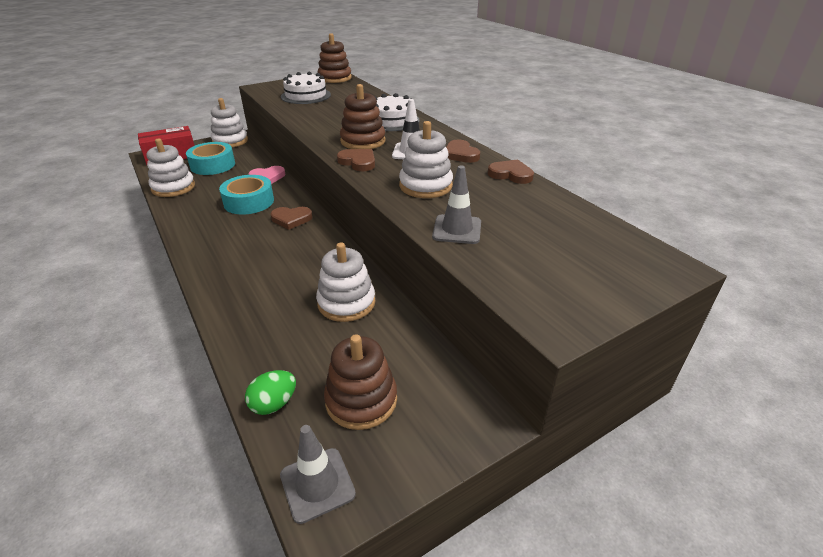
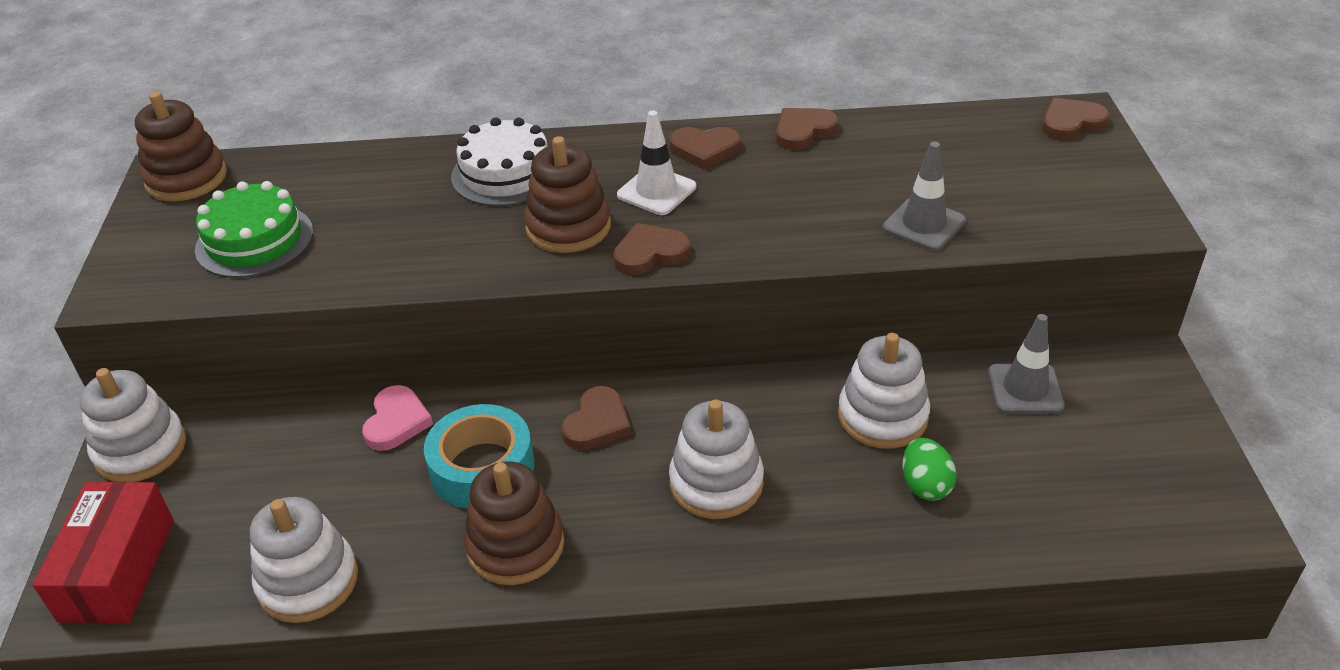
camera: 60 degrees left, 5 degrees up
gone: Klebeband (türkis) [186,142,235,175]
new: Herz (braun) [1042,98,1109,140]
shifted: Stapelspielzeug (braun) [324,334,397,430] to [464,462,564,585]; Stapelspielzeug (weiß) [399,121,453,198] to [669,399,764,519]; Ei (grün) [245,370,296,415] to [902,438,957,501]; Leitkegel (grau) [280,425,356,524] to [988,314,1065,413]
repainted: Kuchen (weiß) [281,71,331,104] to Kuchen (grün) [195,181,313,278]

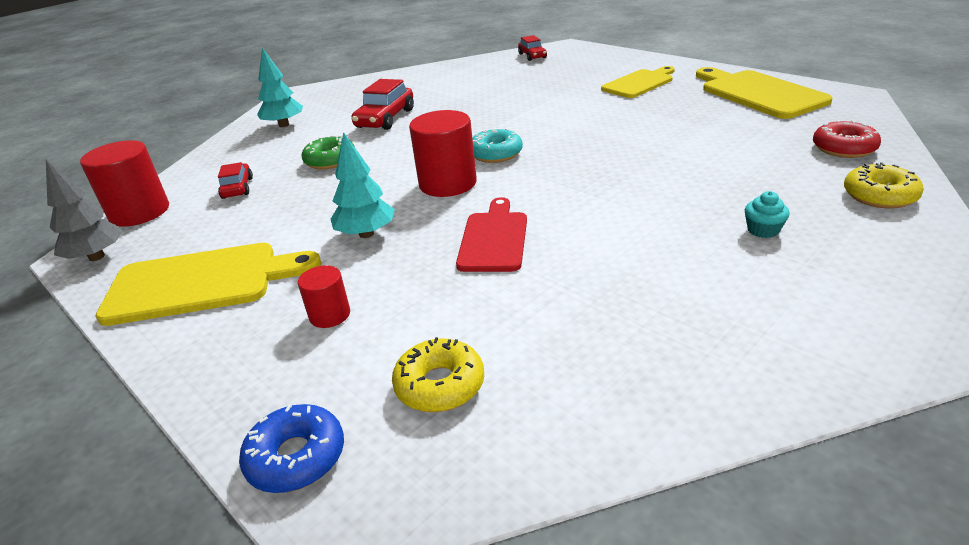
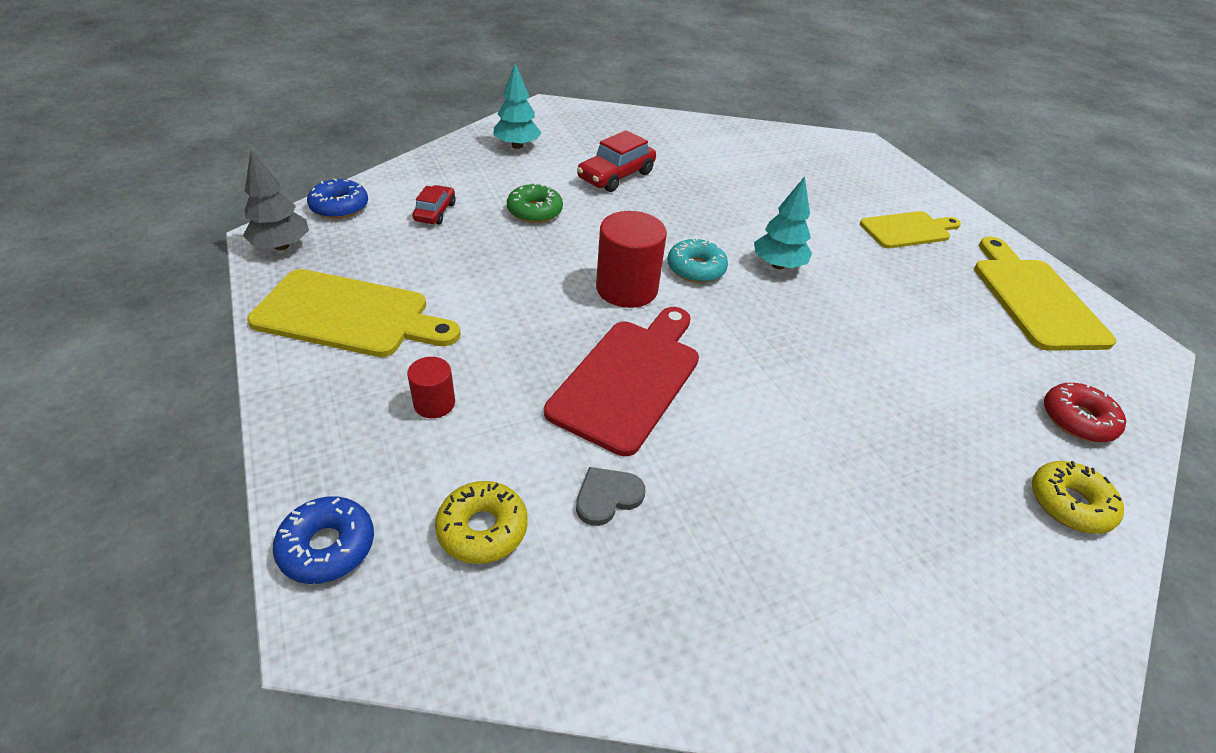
camera: 15 degrees right, 10 degrees up
gone: Auto (rot) [518,35,547,61]; Muffin (türkis) [745,191,790,238]
new: Herz (grau) [576,467,645,526]
shifted: Baum (türkis) [331,132,395,238] to [754,176,812,269]
swapped: Vollzylinder (rot) [80,140,169,227] to Donut (blau) [307,178,368,219]
scaled: Schneidebrett (rot) [456,197,527,272] = [544,307,699,456] x1.51

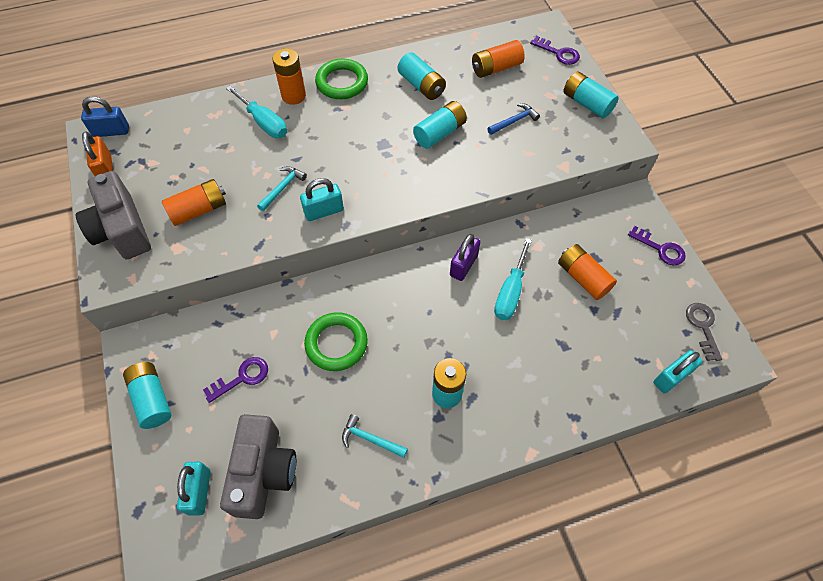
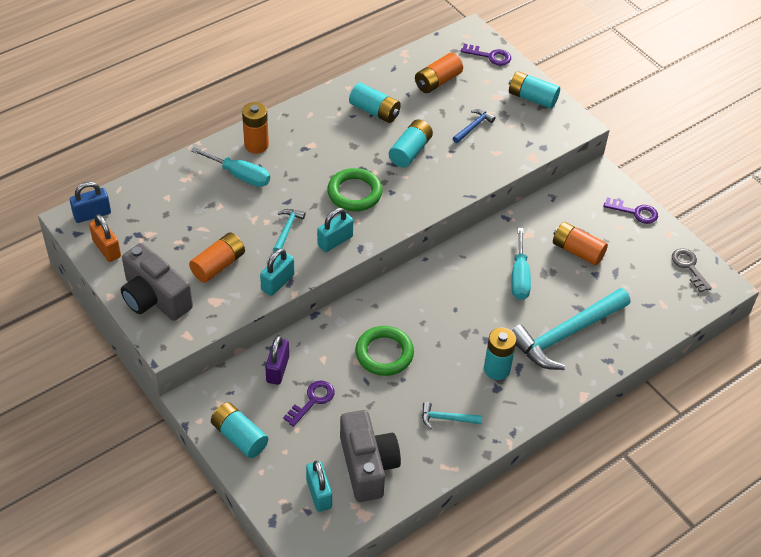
camera: 20 degrees left, 10 degrees down
new: Hammer (türkis) [511,288,630,370]
shifted: Vorhängeschloss (türkis) [653,350,703,393] to [260,248,294,296]; Vorhängeschloss (lila) [450,234,480,281] to [265,336,289,385]; Ring (grün) [315,59,368,99] to [327,168,383,211]

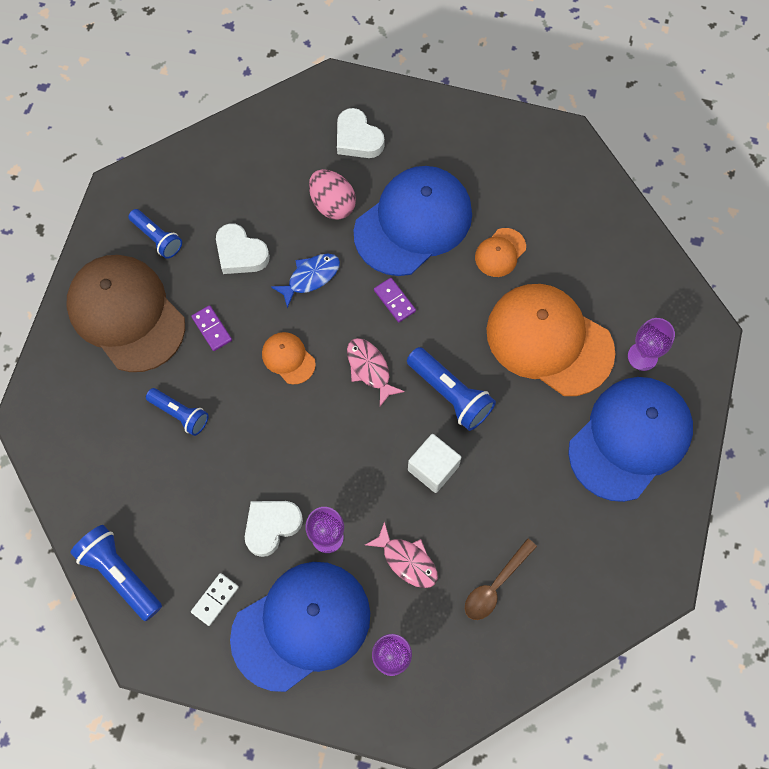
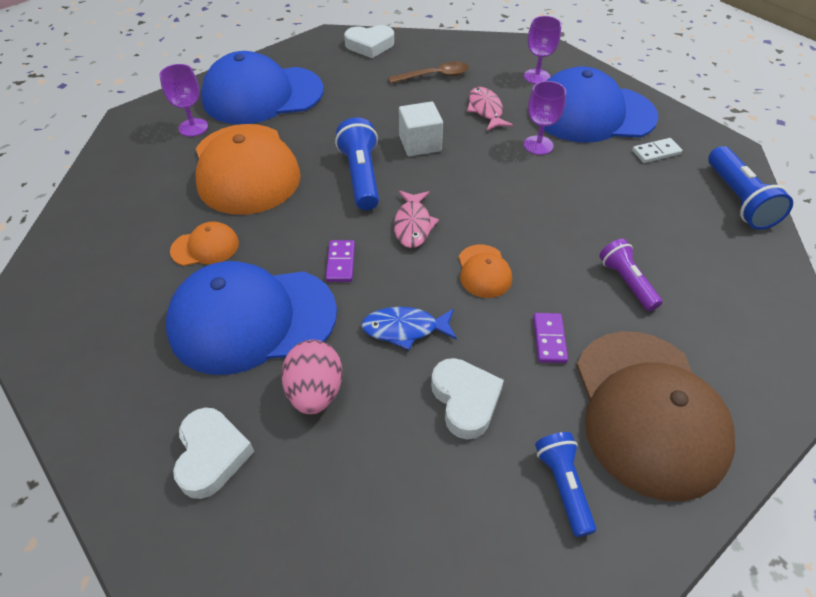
camera: 145 degrees left, 20 degrees down
shifted: Herz (weiß) [245,501,303,557] to [344,25,394,58]
repainted: Taschenlampe (blau) [146,388,209,436] to Taschenlampe (lila) [599,239,662,311]

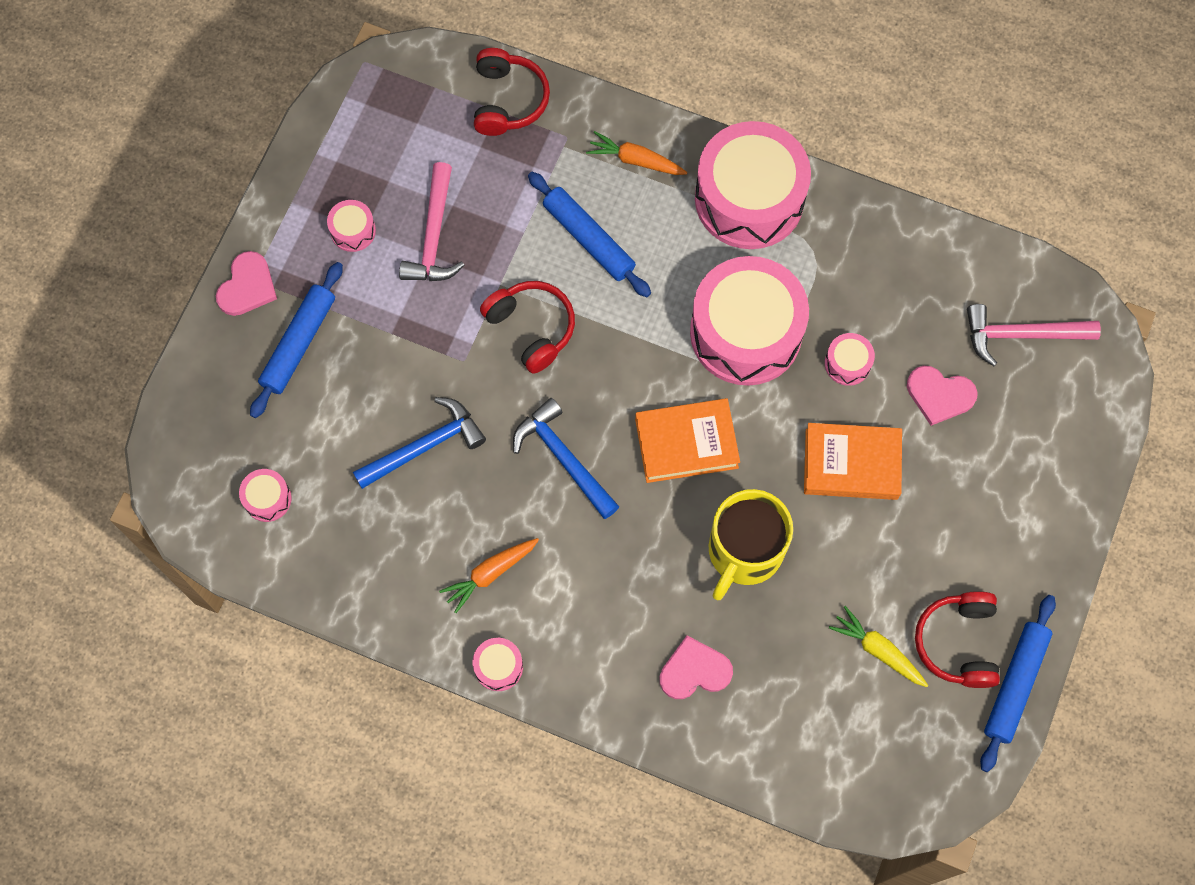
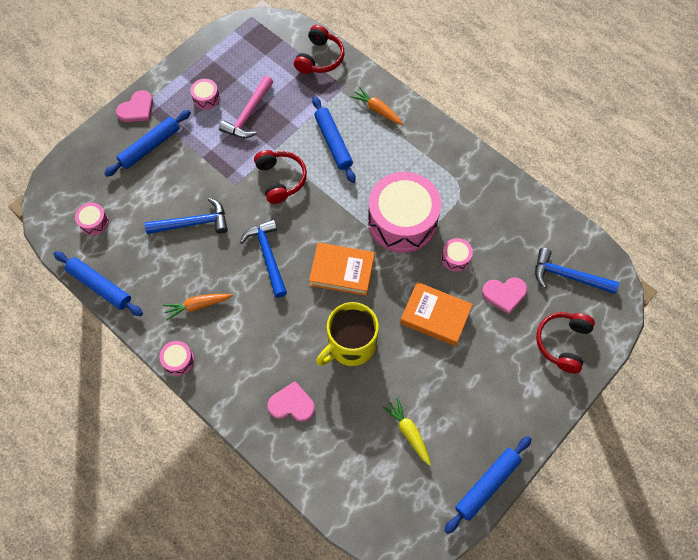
camera: 20 degrees right, 5 degrees down
gone: Trommel (rosa) [695,121,811,249]
new: Nudelholz (blau) [54,251,143,316]
shifted: Kopfhörer (rot) [915,591,1000,688] to [536,312,595,373]
repainted: Hammer (rosa) [967,304,1101,366] to Hammer (blau) [535,248,619,294]
rotated: Herz (rosa) [907,366,978,426] = [482,277,527,314] 45 degrees counterclockwise

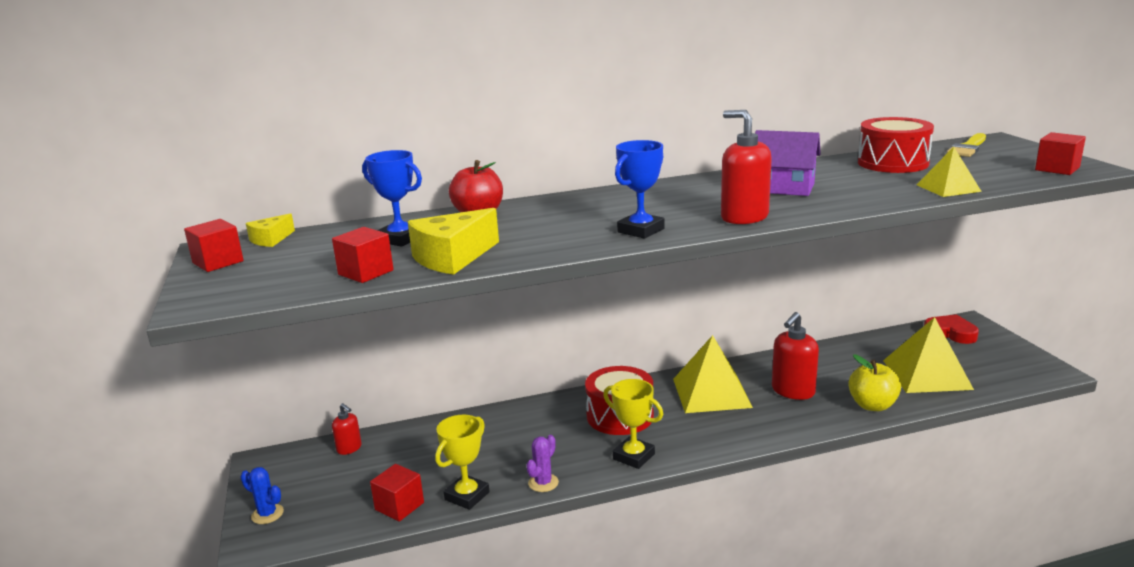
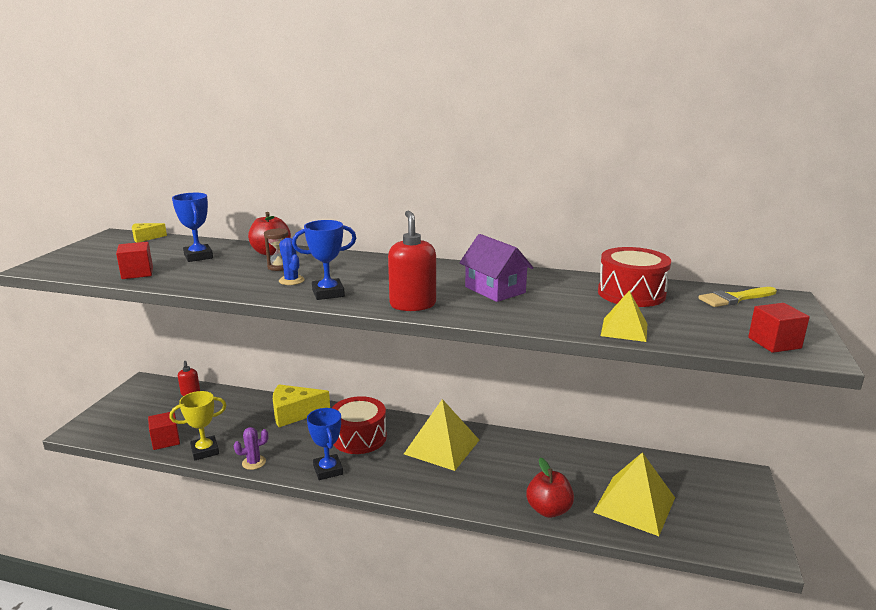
camera: 30 degrees right, 0 degrees up
gone: Kubus (rot) [184,219,244,272]; Seifenspender (rot) [772,312,819,400]; Herz (rot) [924,314,979,344]
new: Sanduhr (braun) [264,228,288,271]
shifted: Käse (gelb) [408,208,499,275] to [273,384,330,427]; Kaktus (blau) [241,467,284,524] to [279,238,305,285]
repainted: Pokal (gelb) [603,379,663,469] to Pokal (blau) [307,408,343,480]; Apfel (gelb) [848,354,901,411] to Apfel (rot) [526,457,574,518]

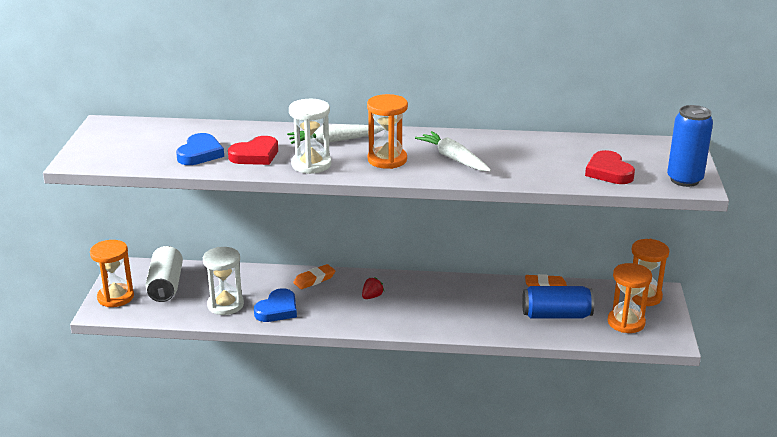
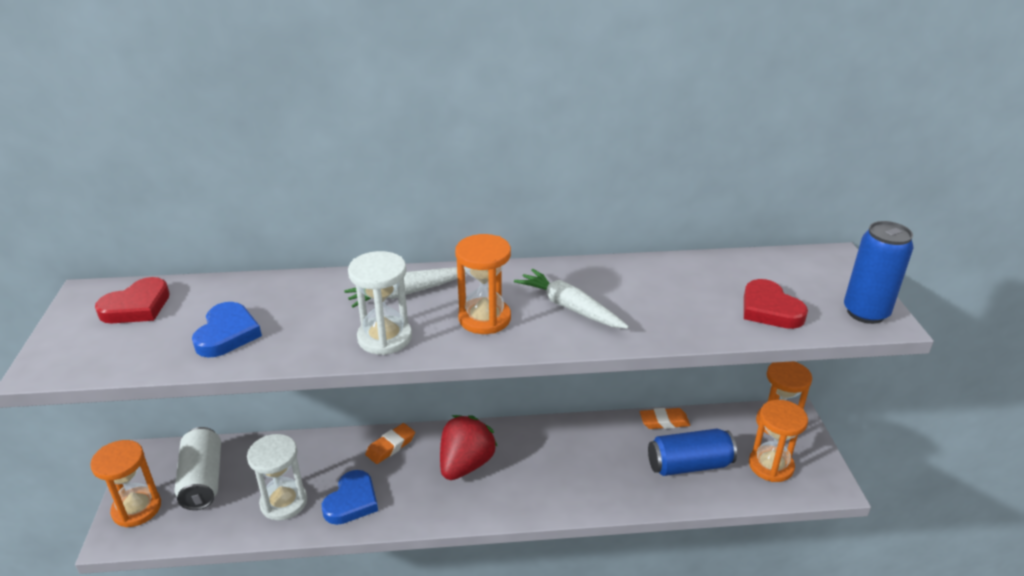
camera: 10 degrees left, 5 degrees up
shifted: Herz (rot) [228,136,278,165] to [95,277,170,323]
scaled: Erdbeere (rot) [362,277,384,299] = [440,415,498,480] x2.20

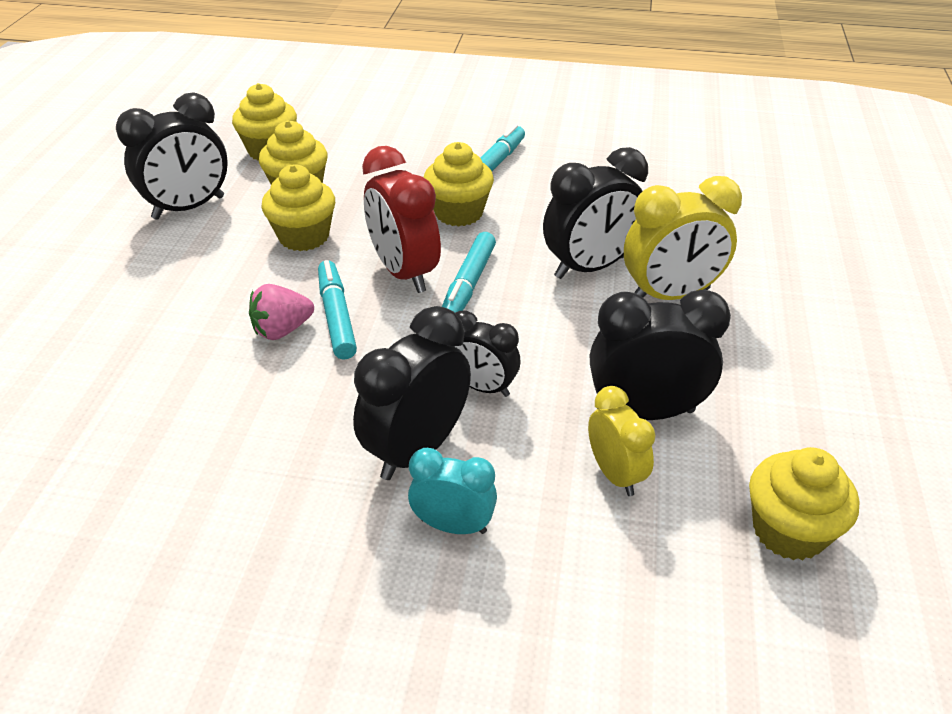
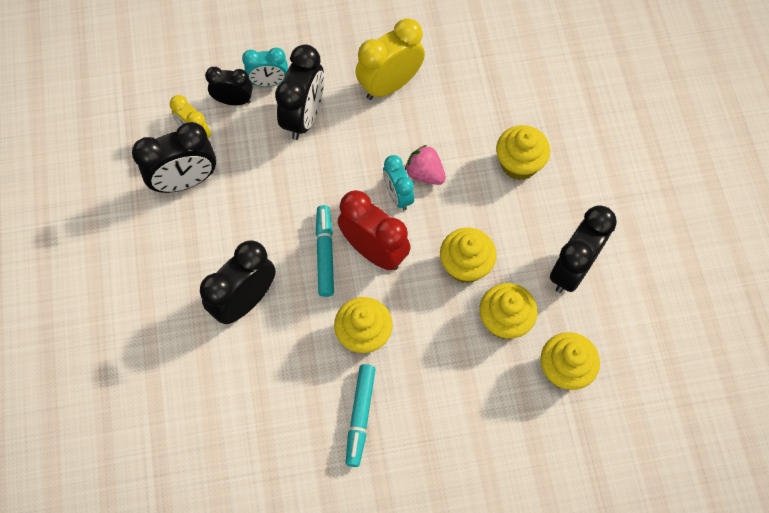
camera: 160 degrees right, 25 degrees up
shifted: Wecker (schwarz) [454,310,520,397] to [205,67,253,105]; Wecker (gelb) [624,176,742,300] to [355,18,425,100]; Muffin (gelb) [749,447,859,560] to [496,125,550,180]
swapped: Filzstift (türkis) [318,260,357,359] to Wecker (türkis) [383,155,414,211]
rotated: Erdbeere (rosa) [249,284,314,340] = [405,145,446,185] 90 degrees counterclockwise

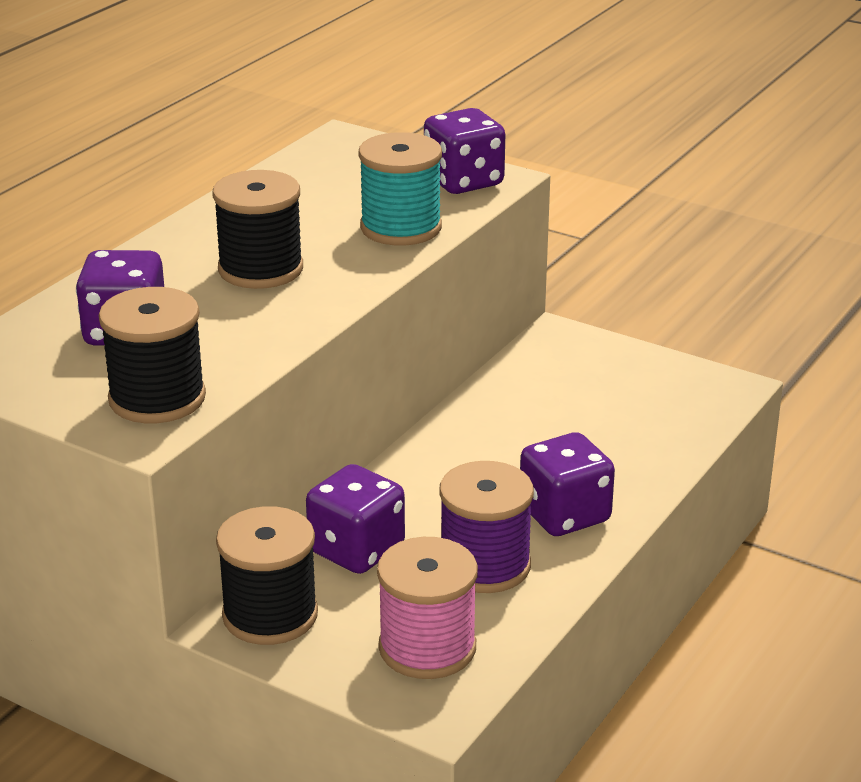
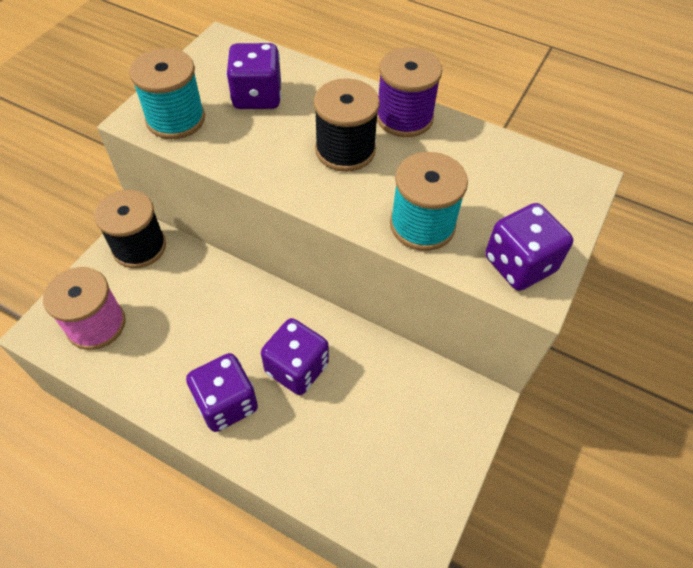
camera: 85 degrees right, 25 degrees up
shifted: Spielwürfel (lila) [306,464,405,574] to [261,318,329,395]; Garnrolle (lila) [439,461,534,593] to [377,47,442,137]
repainted: Garnrolle (schwarz) [99,287,206,423] to Garnrolle (türkis) [129,48,205,139]

